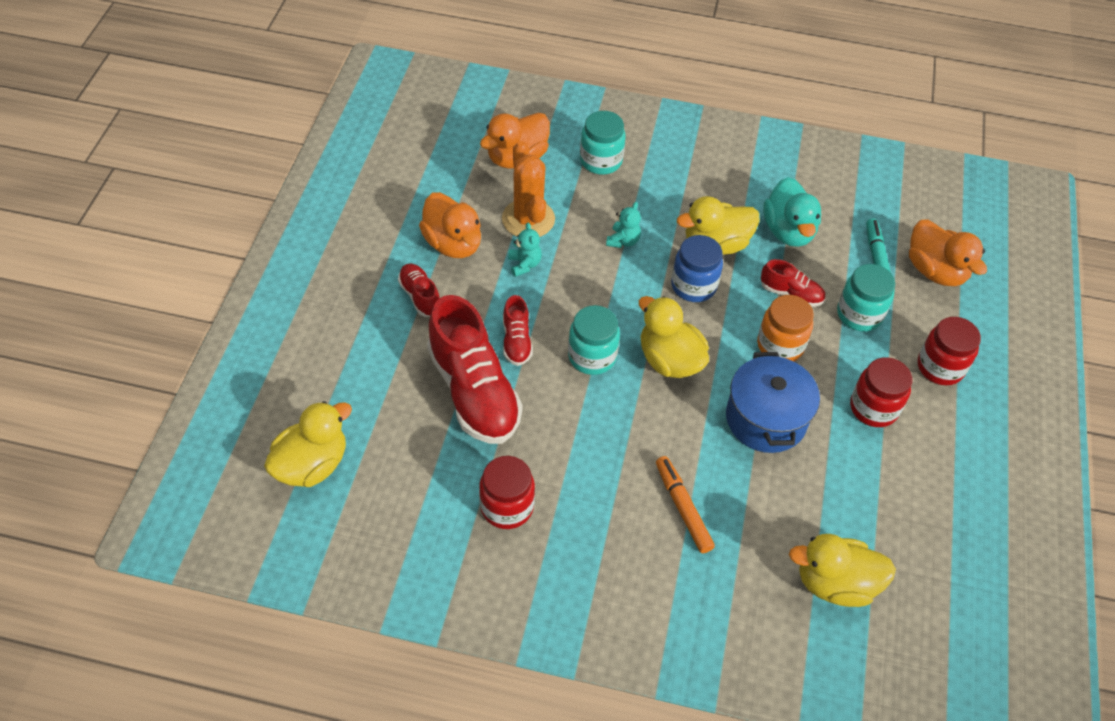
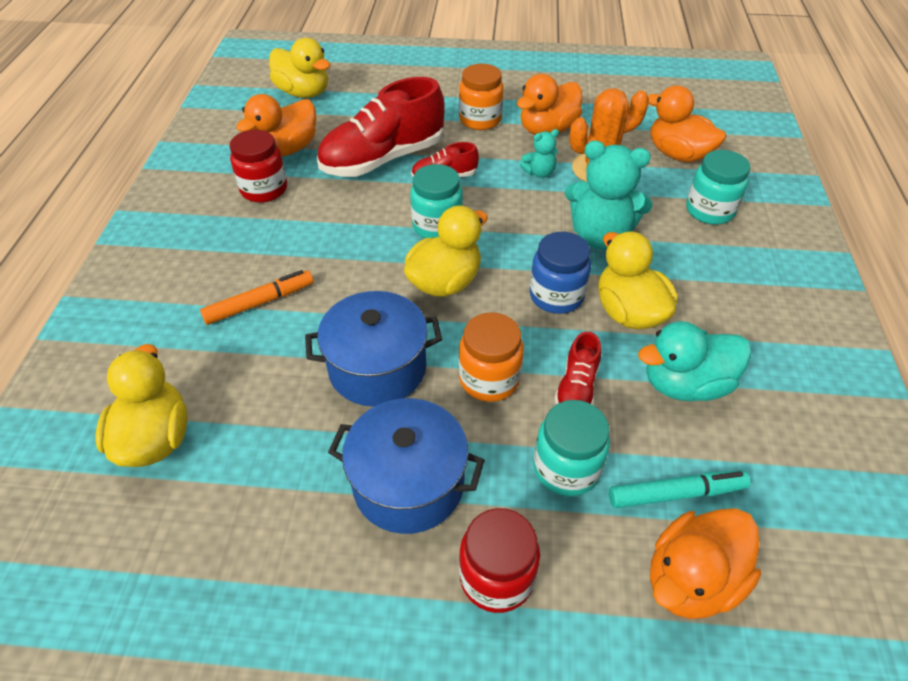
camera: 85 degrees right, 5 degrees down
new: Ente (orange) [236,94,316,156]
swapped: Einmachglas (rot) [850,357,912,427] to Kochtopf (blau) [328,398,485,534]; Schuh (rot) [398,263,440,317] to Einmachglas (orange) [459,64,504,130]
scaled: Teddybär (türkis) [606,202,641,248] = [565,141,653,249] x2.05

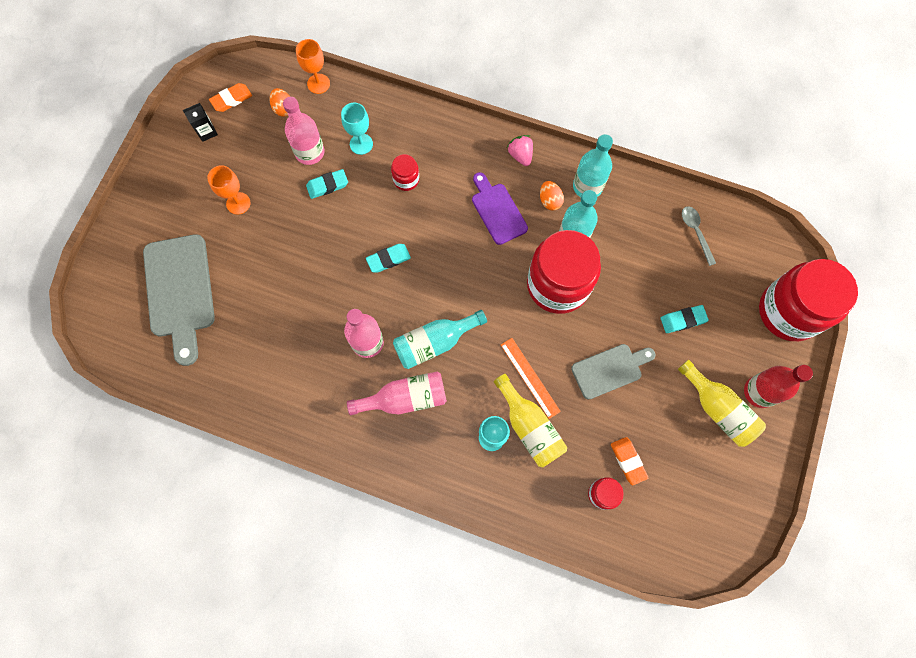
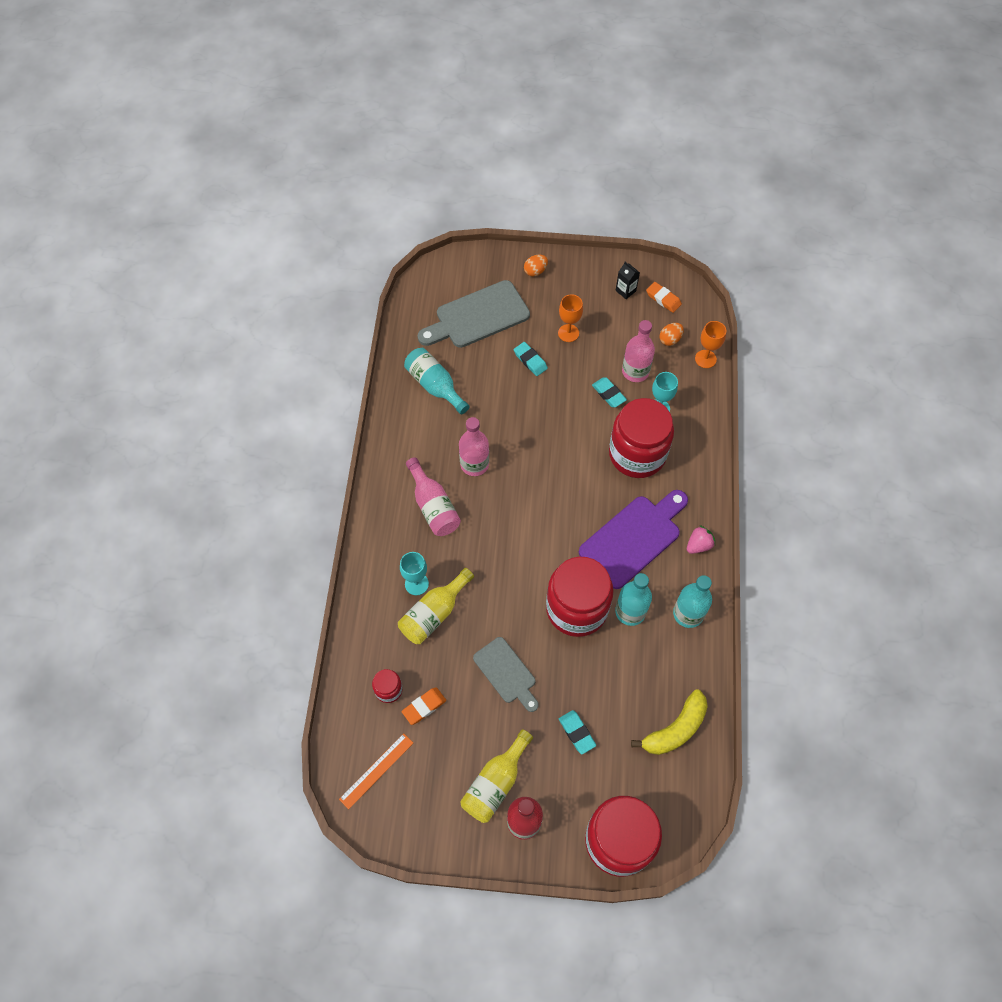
camera: 75 degrees right, 10 degrees down
shifted: Lineal (orange) [501,338,561,419] to [339,733,413,809]; Flasche (türkis) [393,310,487,369] to [404,348,469,414]; Radiergummi (türkis) [366,244,411,273] to [514,342,548,376]; Ei (orange) [540,181,564,210] to [524,255,548,276]
swapped: Löffel (grau) [682,206,716,266] to Banane (gelb) [631,690,708,755]
scaled: Schneidebrett (lila) [472,172,528,245] = [579,490,688,589] x1.63; Einmachglas (rot) [391,154,419,191] = [609,398,674,478] x2.31

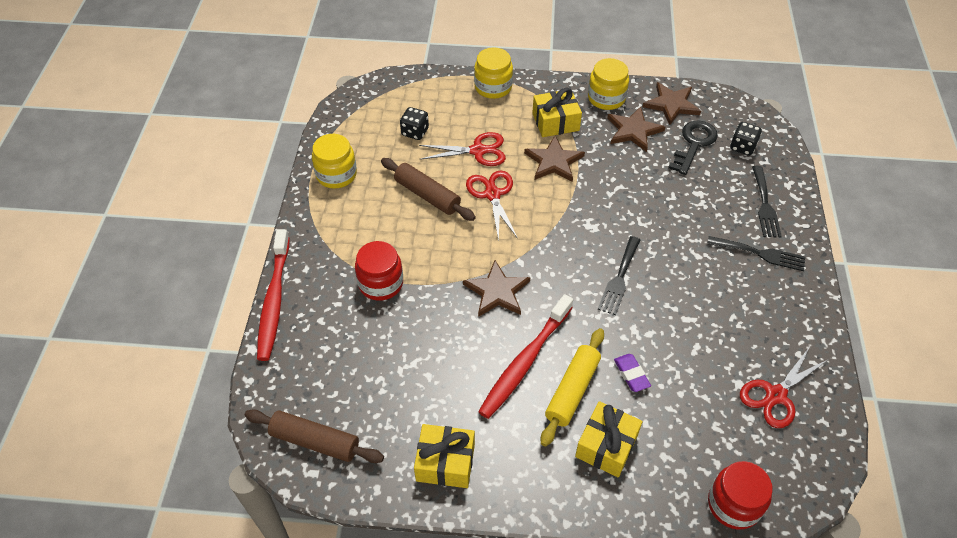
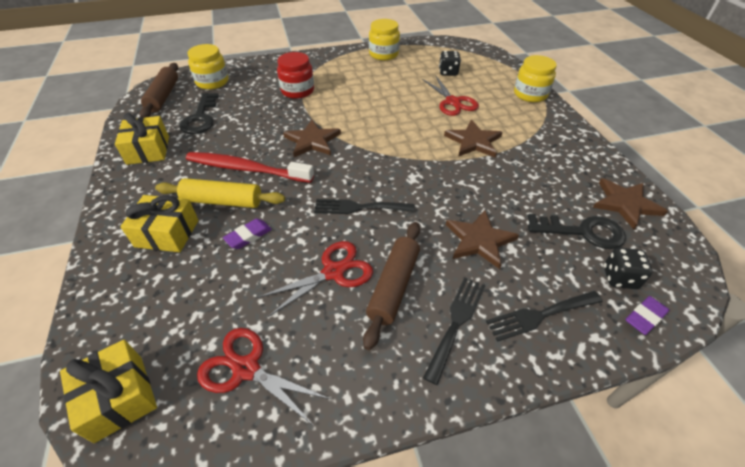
camera: 70 degrees right, 5 degrees down
gone: Zahnbürste (rot) [257,229,290,361]; Einmachglas (rot) [708,461,773,530]
new: Schlüssel (schwarz) [179,93,219,134]; Radiergummi (lila) [625,296,669,335]
shifted: Geschenk (gelb) [532,88,582,137] to [60,340,157,443]; Einmachglas (gelb) [588,58,629,110] to [187,44,229,89]; Schere (rot) [466,170,518,241] to [257,241,373,317]; Nudelholz (braun) [381,158,476,221] to [363,222,420,350]; Stern (braun) [607,107,665,152] to [446,210,519,269]
rotated: Gabel (schwarz) [707,236,806,271] = [423,277,485,385] 150 degrees counterclockwise

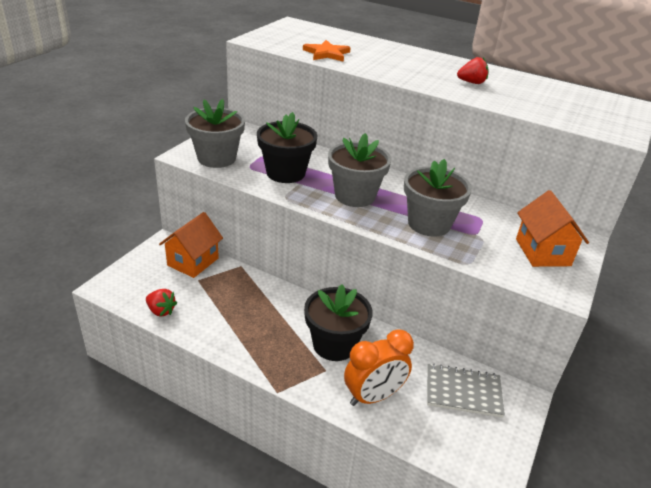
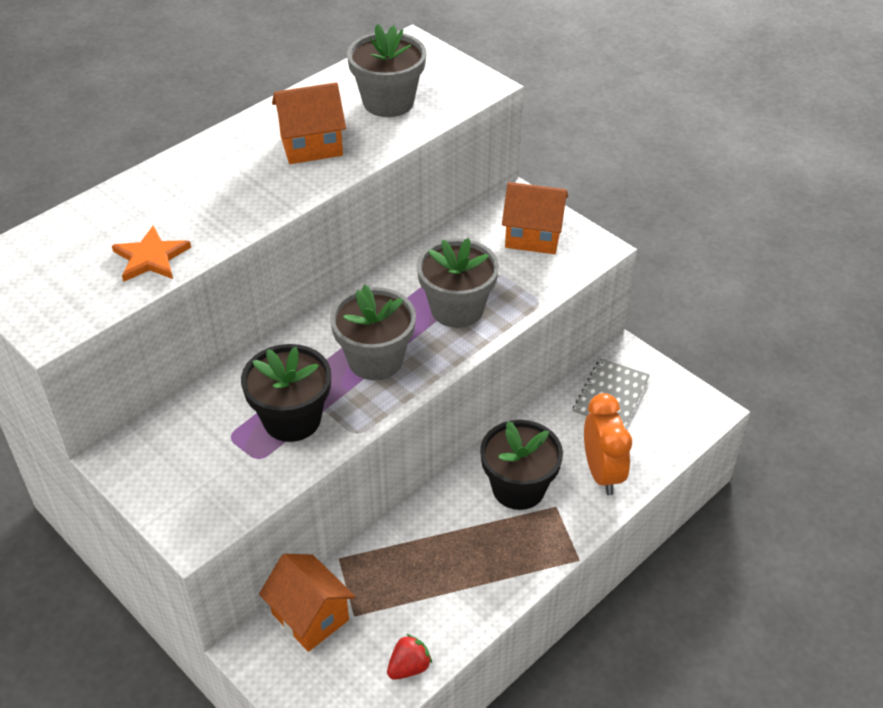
camera: 70 degrees left, 10 degrees up
shifted: Blumentopf (grau) [185,99,245,168] to [347,24,427,117]
swapped: Erdbeere (rot) [457,57,488,84] to Haus (orange) [272,82,346,164]

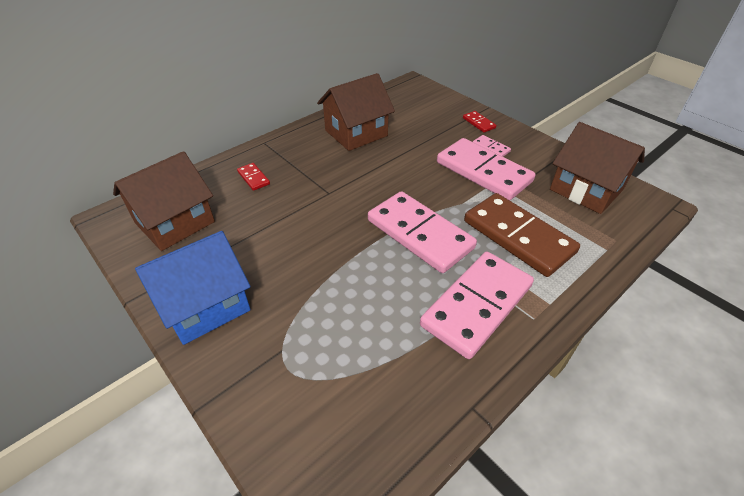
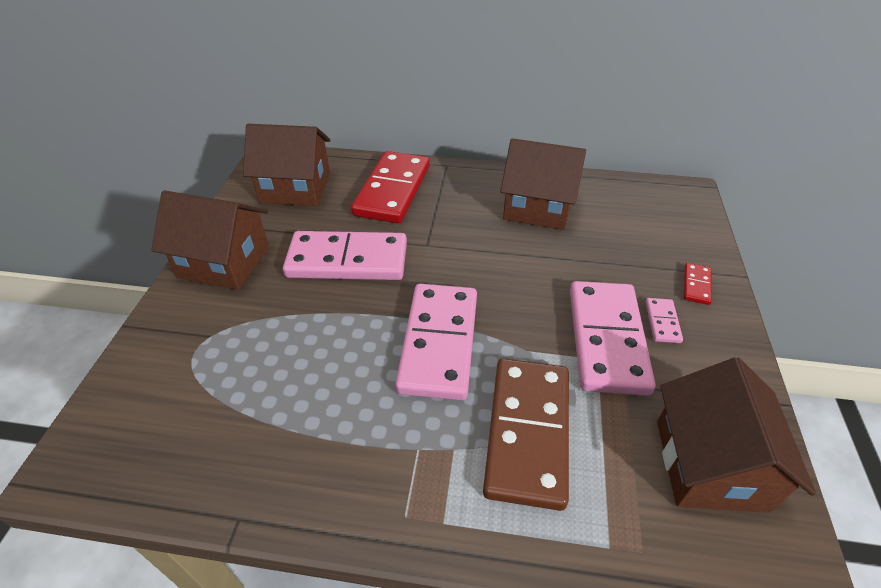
camera: 50 degrees right, 0 degrees up
shifted: Dominostein (rosa) [420,252,534,359] to [283,231,407,280]
repainted: Haus (blau) [135,231,251,345] to Haus (braun) [151,191,269,290]
scaled: Dominostein (rot) [237,163,270,191] = [351,151,430,223] x2.39

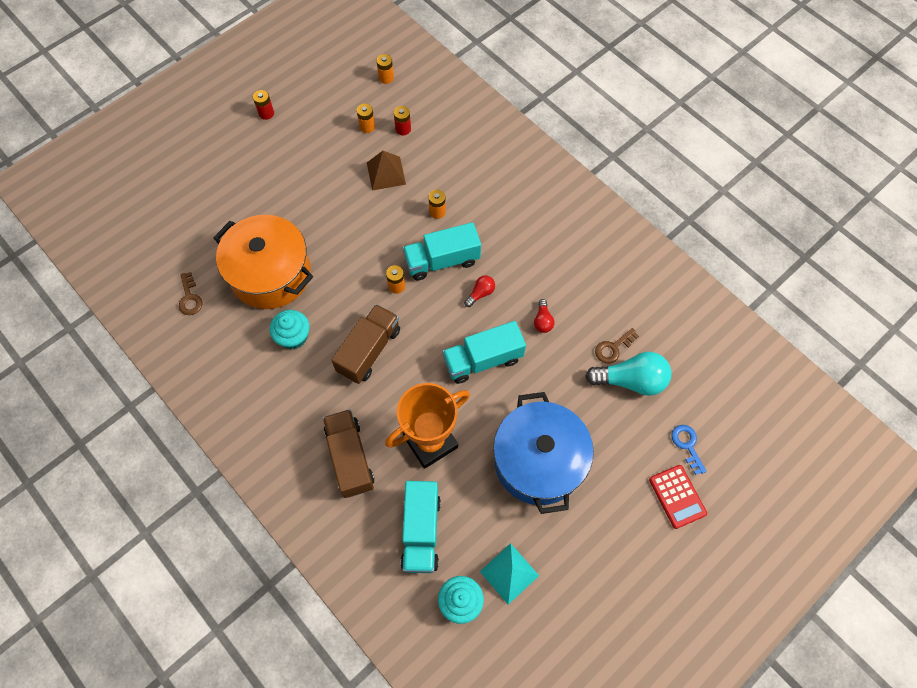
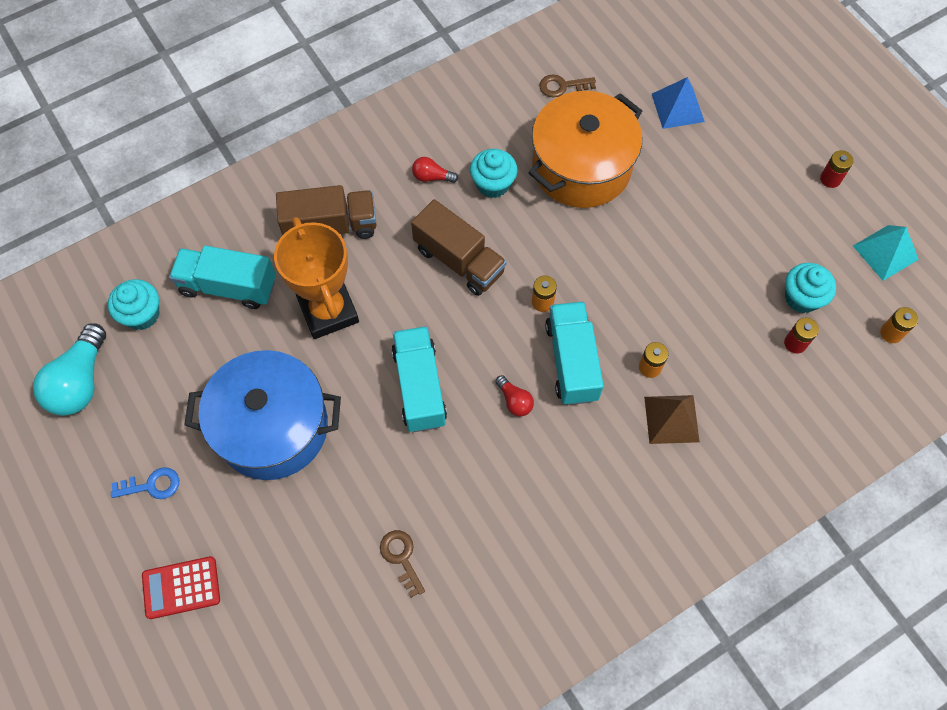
camera: 100 degrees right, 0 degrees up
new: Pyramide (blau) [652,77,705,129]
shifted: Glühbirne (türkis) [585,352,672,396] to [33,323,106,416]; Schlüssel (blau) [671,425,707,475] to [111,467,179,499]; Glühbirne (rot) [534,299,554,333] to [412,157,458,183]; Pyramide (braun) [367,151,406,191] to [644,395,700,444]; Pyramide (türkis) [480,543,539,605] to [853,225,919,281]
swapped: Batterie (orange) [357,104,375,133] to Muffin (türkis) [785,263,836,313]

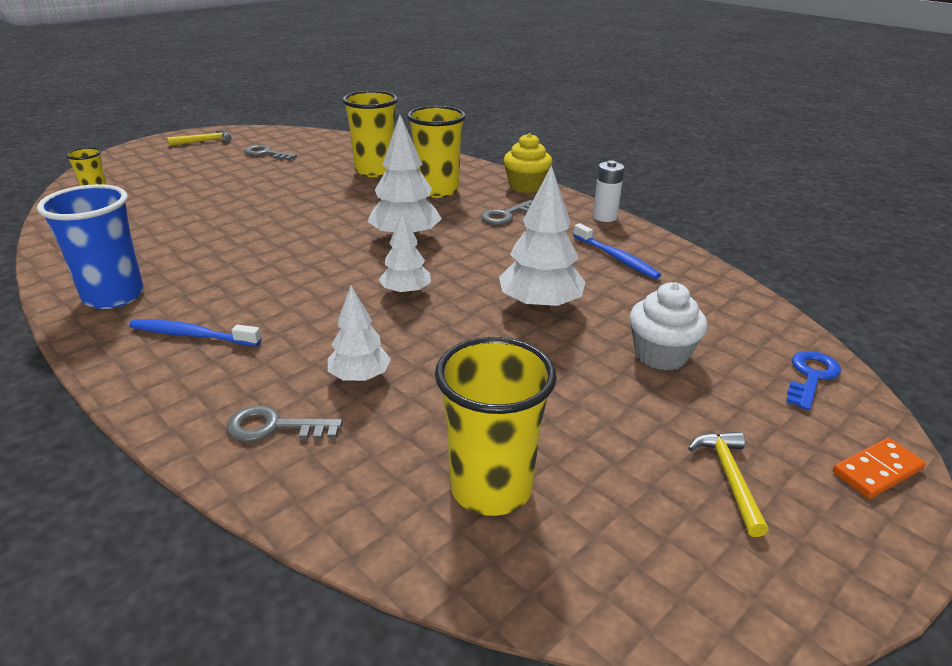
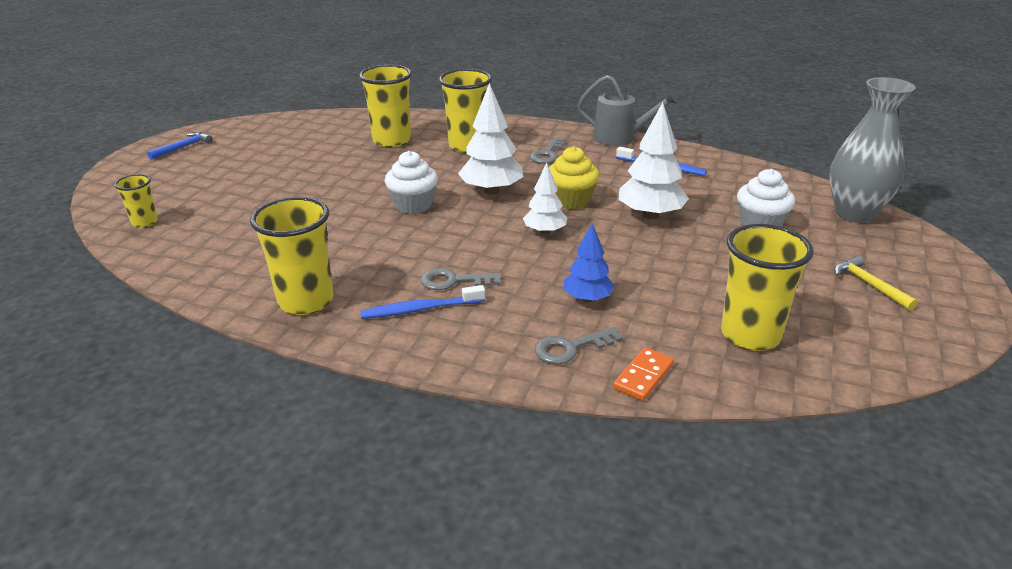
camera: 25 degrees left, 0 degrees up
new: Muffin (weiß) [385,151,438,214]
shifted: Schlüssel (grau) [244,145,297,160] to [420,268,502,290]; Muffin (gelb) [503,133,552,193] to [549,146,599,209]; Dominostein (orange) [833,438,926,499] to [613,347,674,401]
swapped: Batterie (weiß) [593,160,624,222] to Gießkanne (grau) [577,75,679,146]; Schlüssel (blau) [786,351,841,410] to Vase (grau) [829,77,916,223]
repainted: Hammer (gelb) [167,130,232,146] to Hammer (blau) [147,132,213,160]; Becher (blau) [37,184,144,309] to Becher (gelb) [250,197,334,315]; Baum (weiß) [328,286,391,382] to Baum (blau) [564,223,615,302]

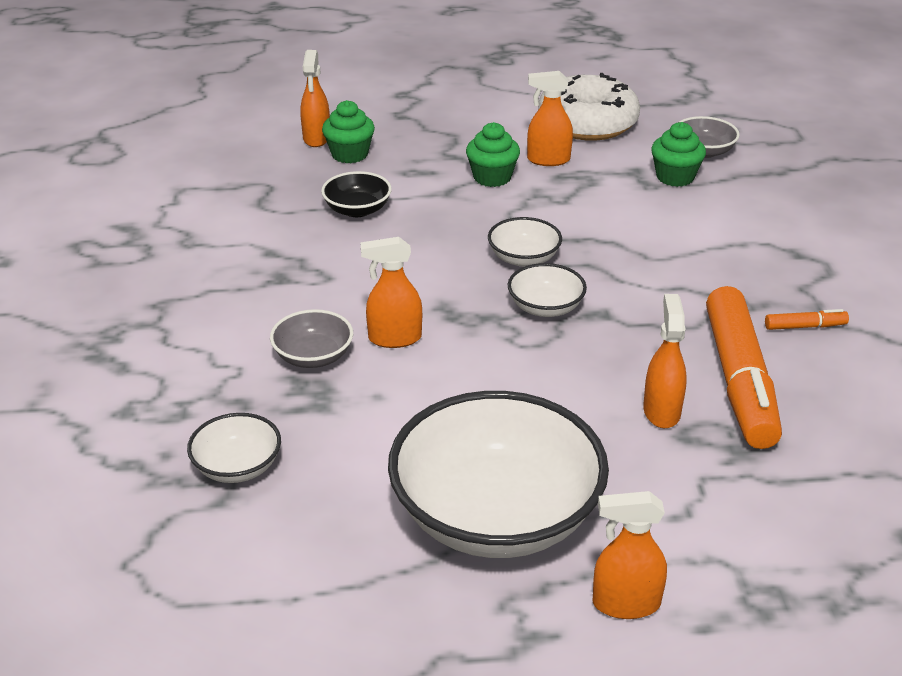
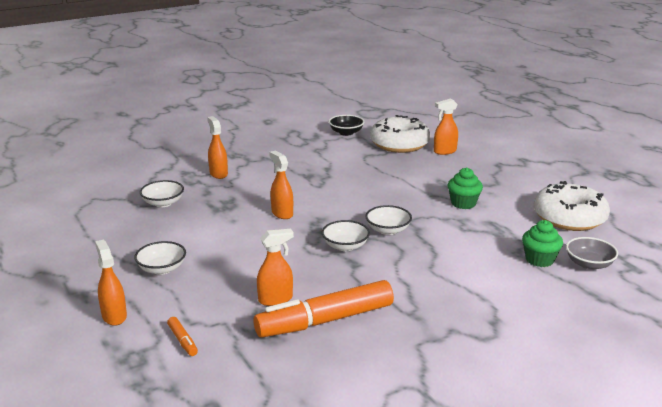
camera: 65 degrees right, 10 degrees down
gone: Schüssel (grau) [270,309,353,368]; Muffin (grün) [322,100,375,163]
new: Donut (weiß) [370,115,431,153]
shifted: Filzstift (orange) [765,309,849,330] to [167,317,198,356]; Sprühflasche (orange) [527,71,573,166] to [207,116,228,179]; Schüssel (schwarz) [321,171,392,217] to [329,115,364,136]
scaled: Schüssel (weiß) [388,391,609,558] = [134,241,186,275] x0.45

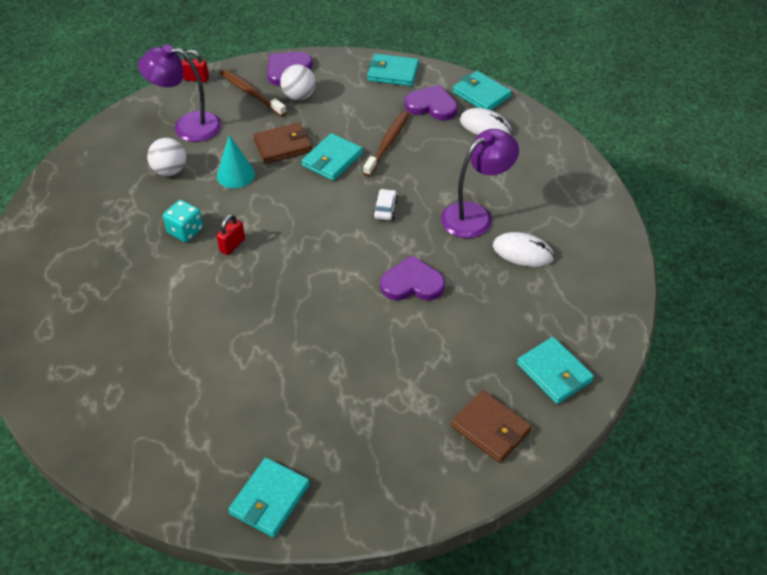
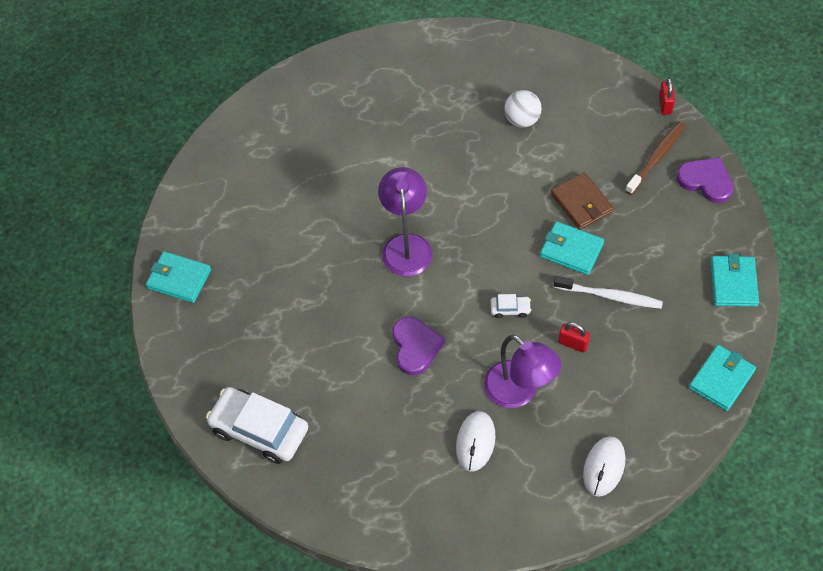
camera: 85 degrees right, 10 degrees up
gone: Spielwürfel (türkis) [163,200,203,242]; Kegel (türkis) [217,135,255,188]; Ball (weiß) [280,64,316,100]; Herz (lila) [404,85,458,120]; Geldbörse (türkis) [517,337,594,404]
shifted: Lampe (lila) [138,44,221,142] to [378,167,432,276]; Vorhängeschloss (rot) [217,214,245,255] to [558,322,590,353]; Computermaus (weiß) [460,108,512,135] to [583,436,625,497]
swapped: Geldbörse (braun) [451,390,532,463] to Auto (weiß) [206,387,308,464]
repainted: Zahnbürste (braun) [363,111,409,176] to Zahnbürste (weiß) [554,276,663,309]

